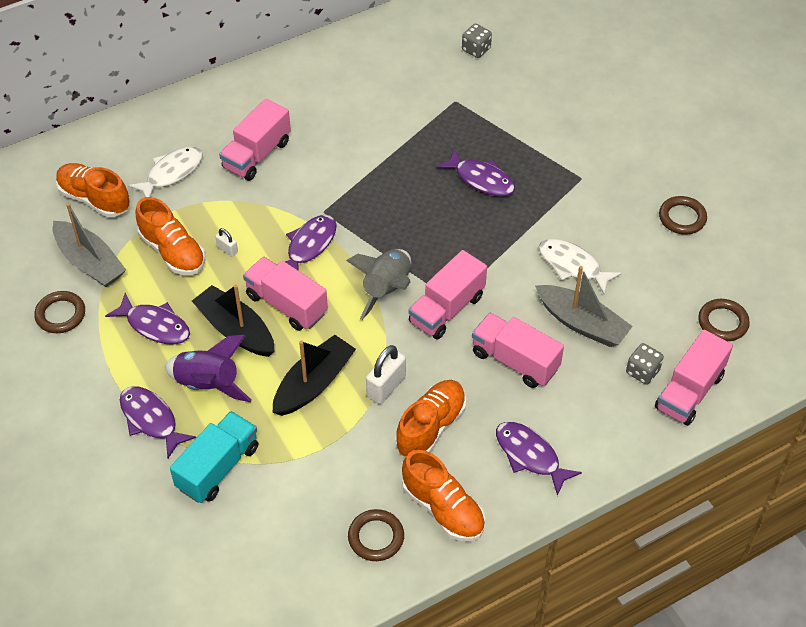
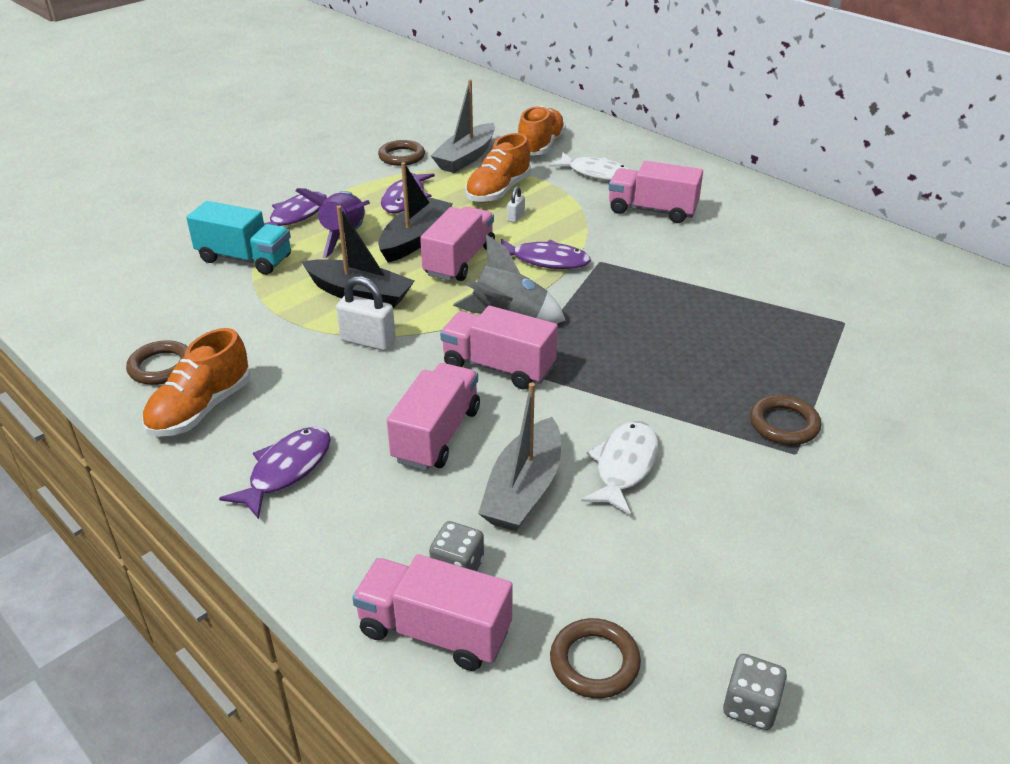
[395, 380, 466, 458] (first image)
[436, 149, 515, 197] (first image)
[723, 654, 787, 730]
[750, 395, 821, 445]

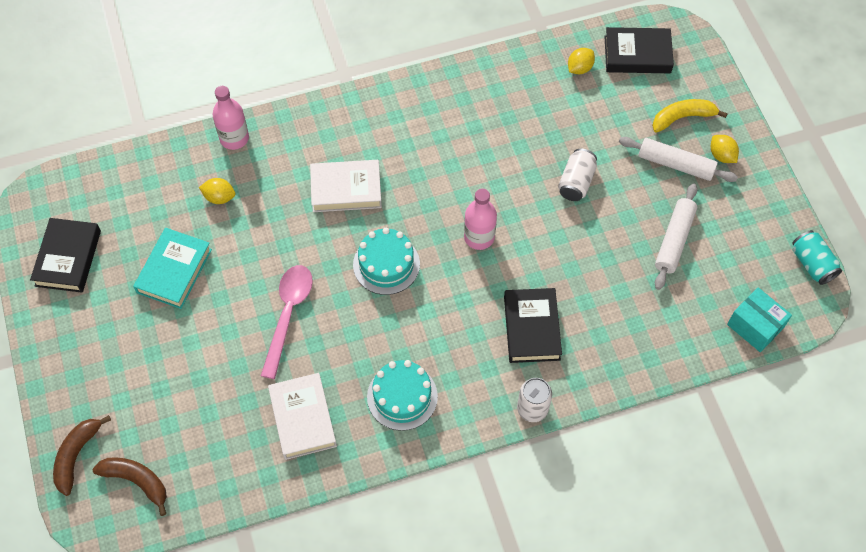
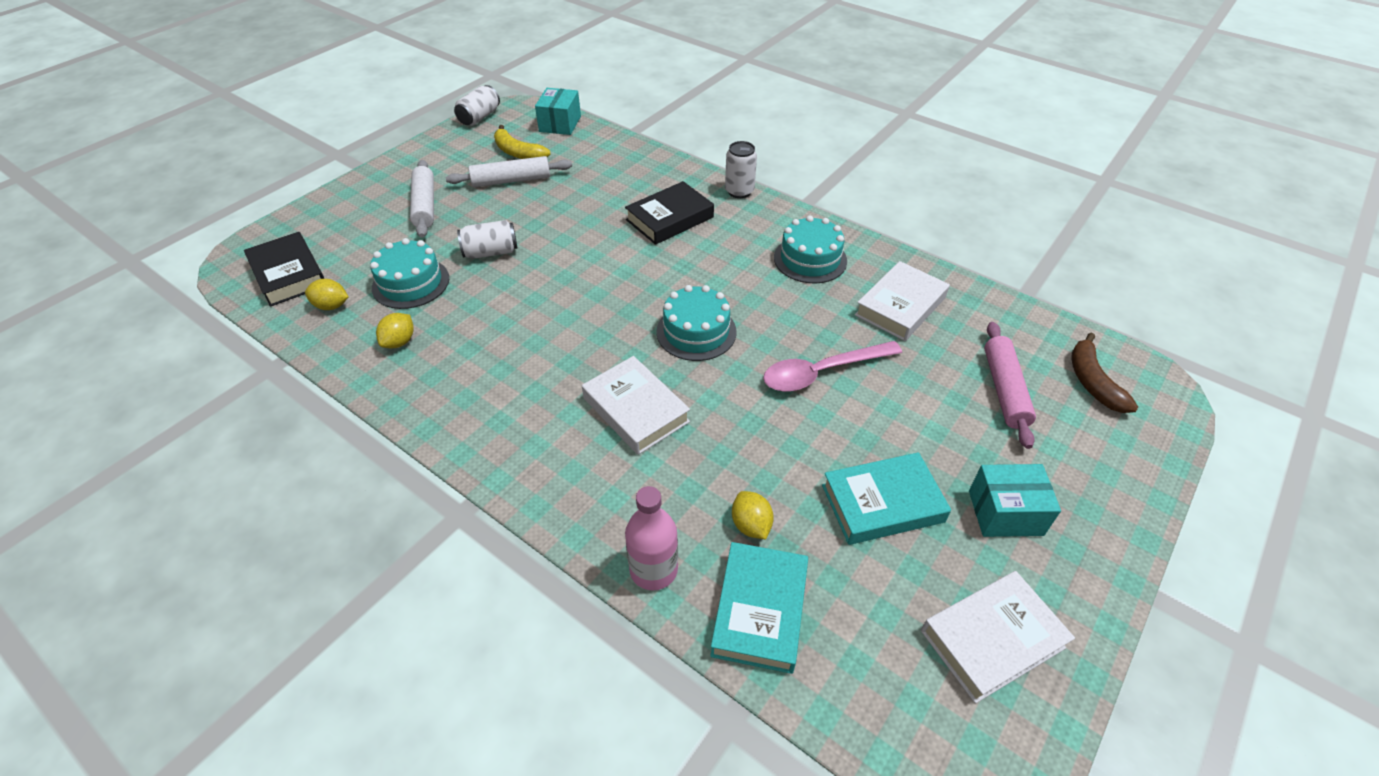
[53, 415, 111, 496] (first image)
[464, 188, 497, 250] (first image)
[370, 238, 449, 309]
[710, 542, 808, 674]
[969, 464, 1061, 537]
[984, 322, 1036, 449]
[494, 125, 551, 159]
[376, 313, 414, 348]
[921, 571, 1075, 704]
[454, 85, 500, 126]

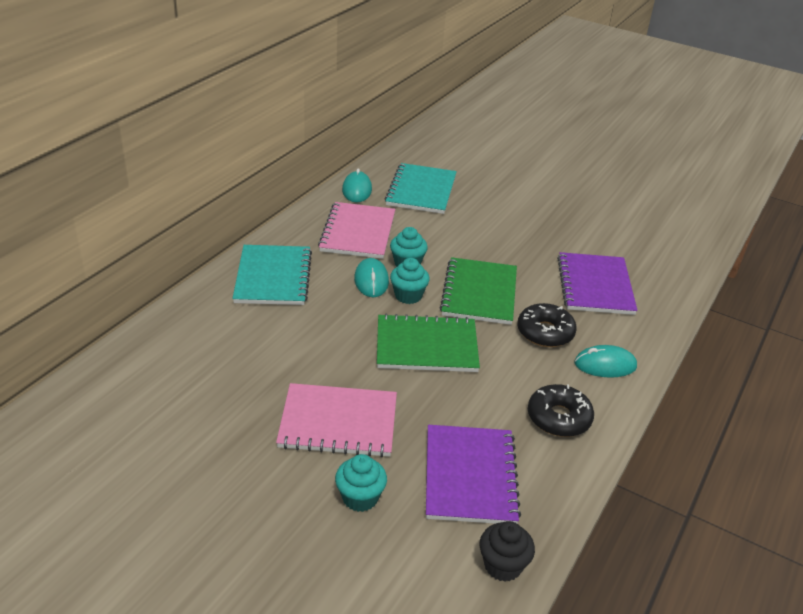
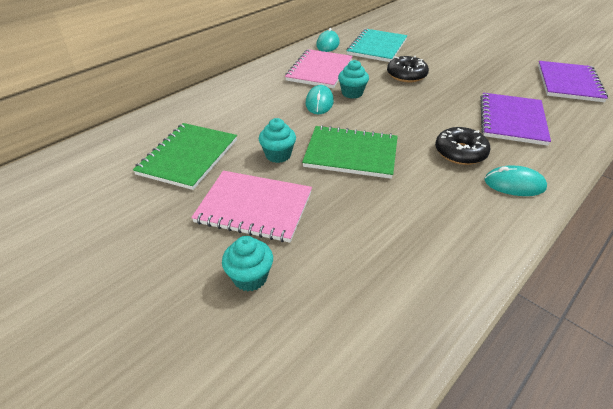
[232, 245, 312, 305] (first image)
[479, 521, 535, 582] (first image)
[259, 118, 296, 163]
[538, 61, 608, 102]
[133, 123, 237, 190]
[387, 56, 429, 82]

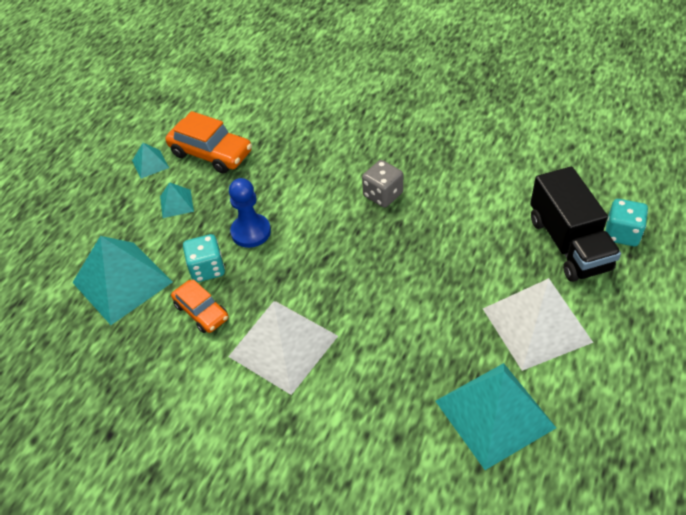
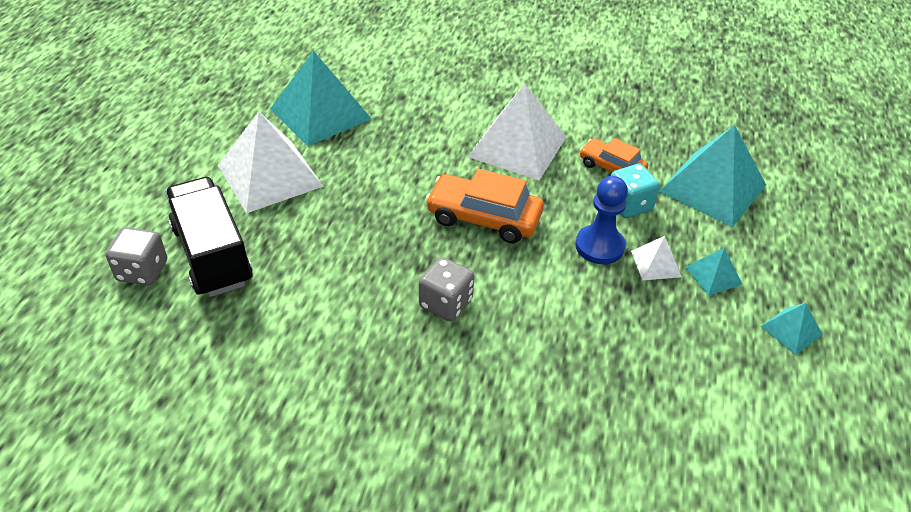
[631, 236, 682, 280]
[425, 169, 544, 243]
[106, 227, 167, 285]

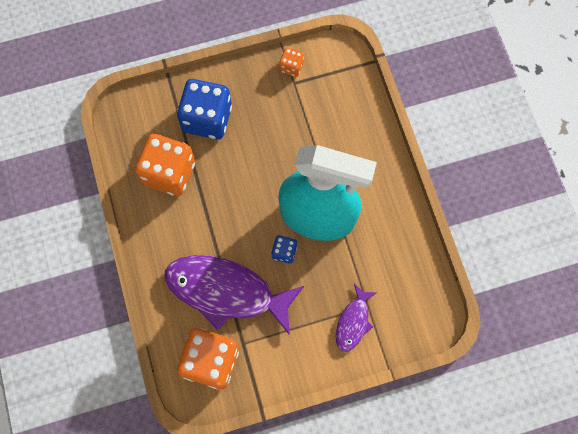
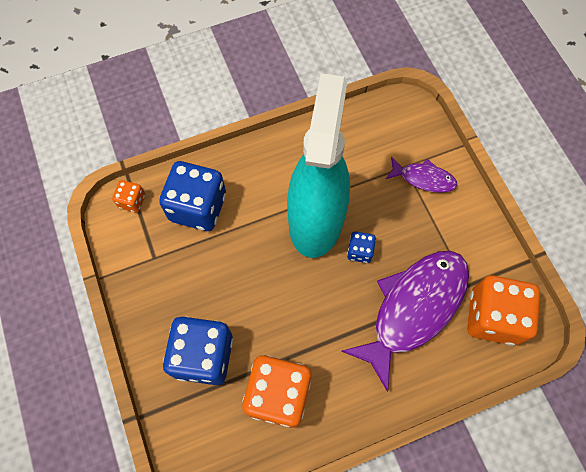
[159, 161, 226, 231]
[112, 180, 145, 213]
[341, 251, 469, 392]

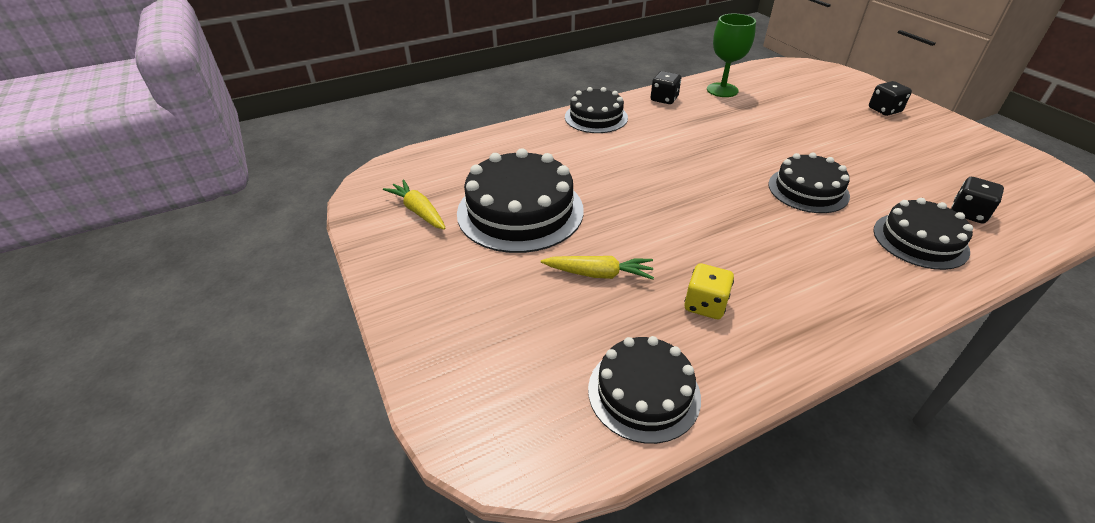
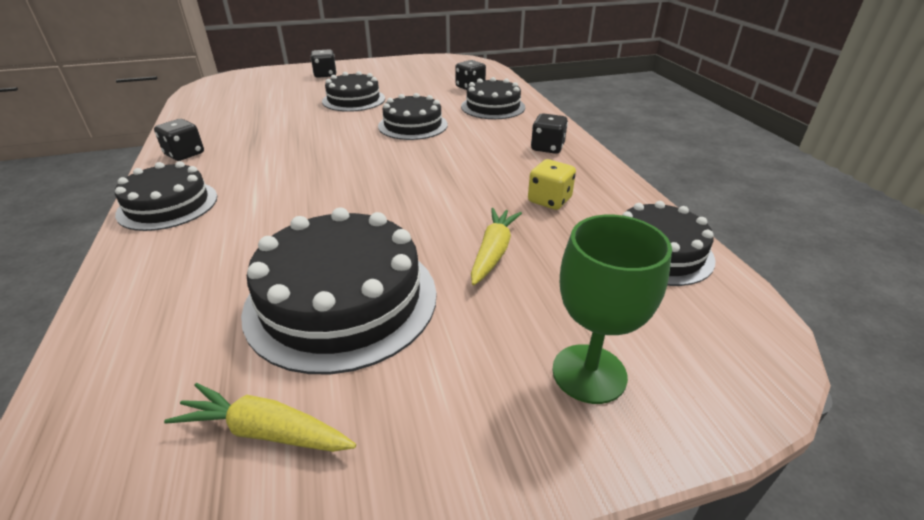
[322, 71, 385, 112]
[531, 113, 568, 154]
[552, 215, 672, 404]
[164, 383, 356, 452]

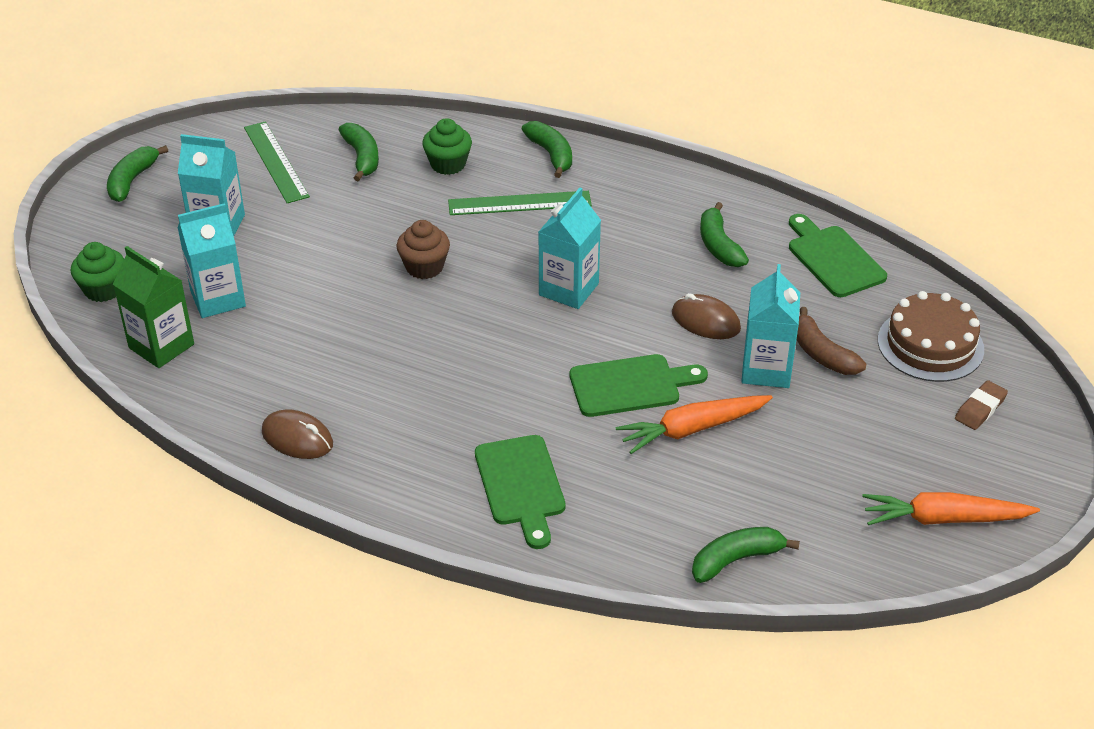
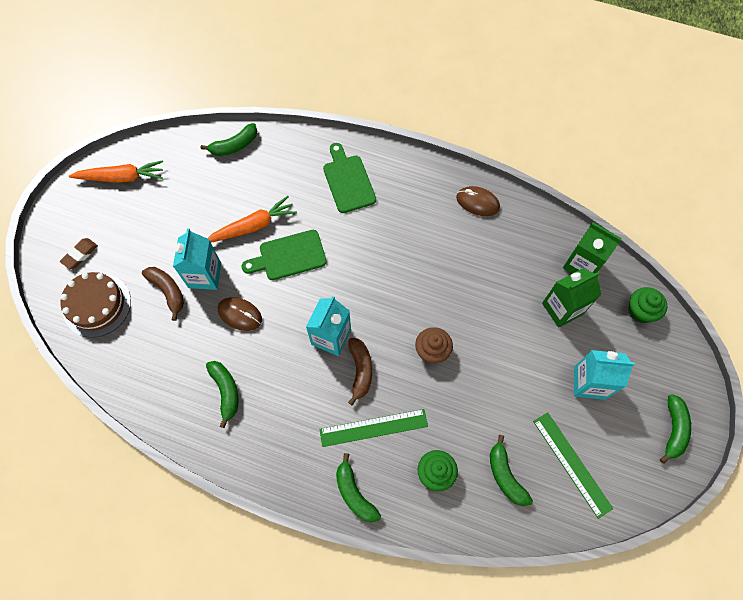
[789, 214, 887, 297] (first image)
[348, 338, 372, 406]
[542, 268, 601, 328]

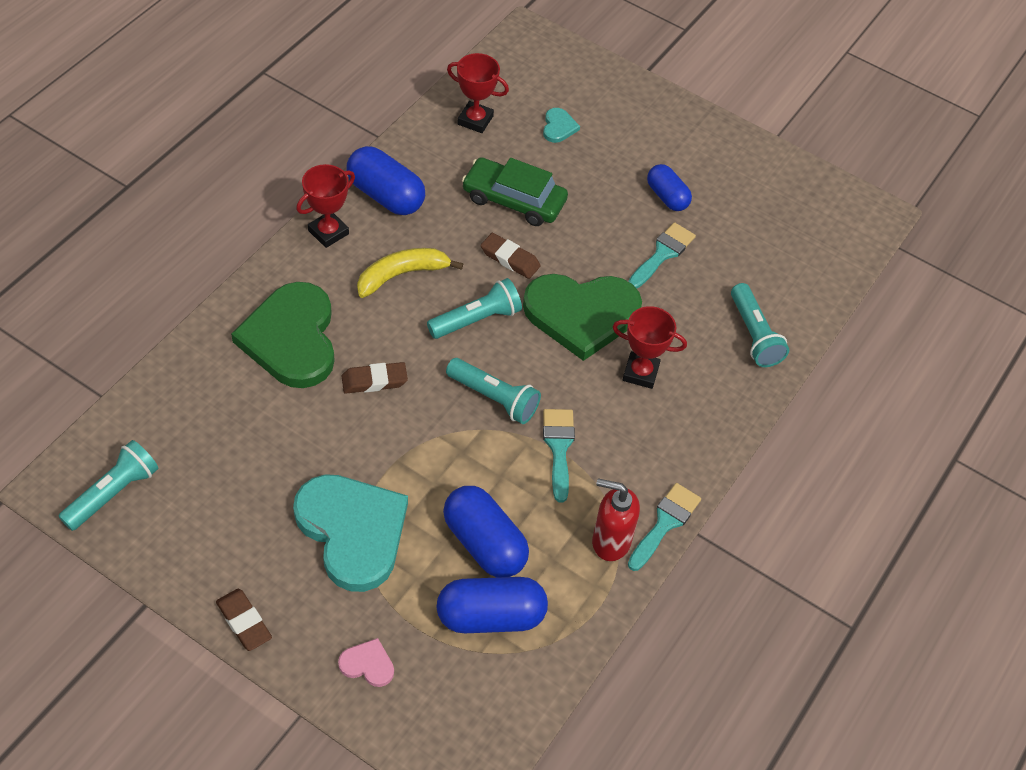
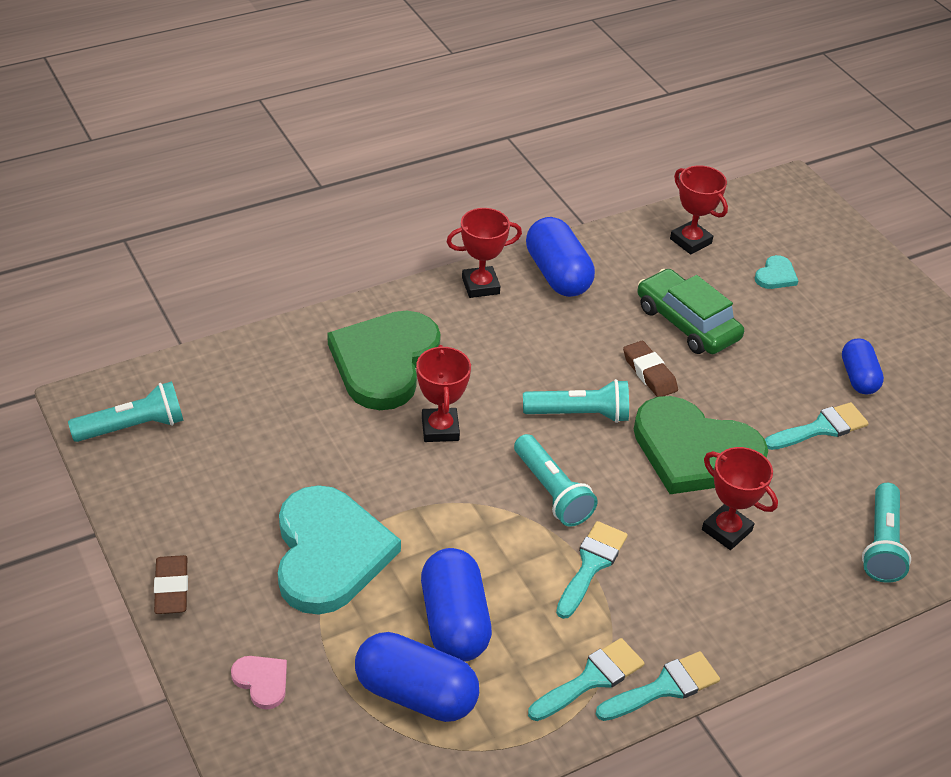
[357, 248, 463, 298] (first image)
[416, 345, 471, 442]
[528, 638, 645, 721]

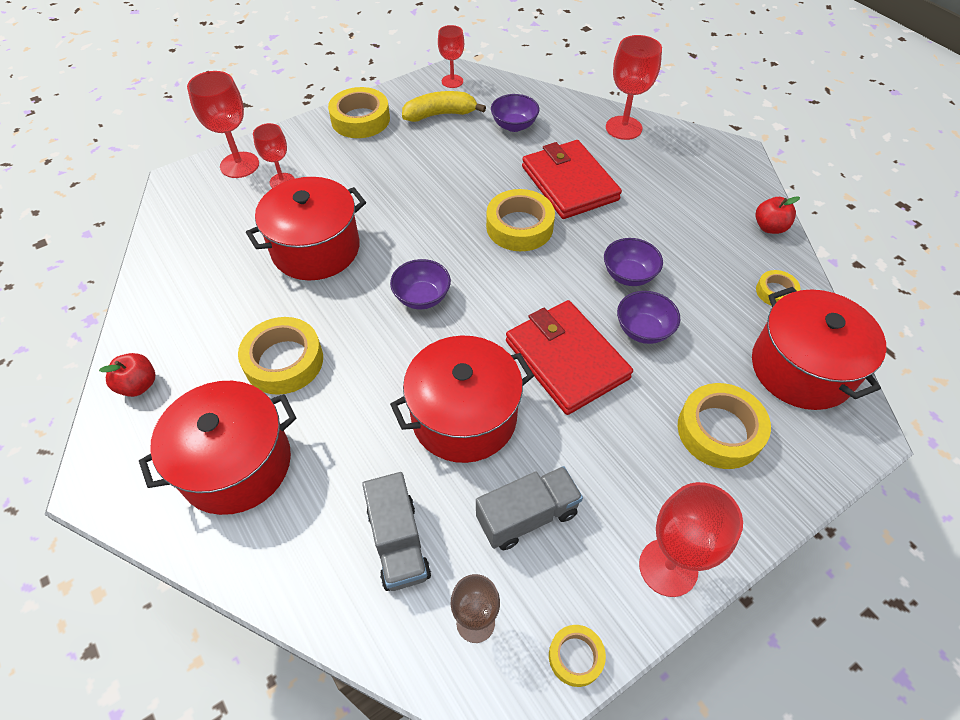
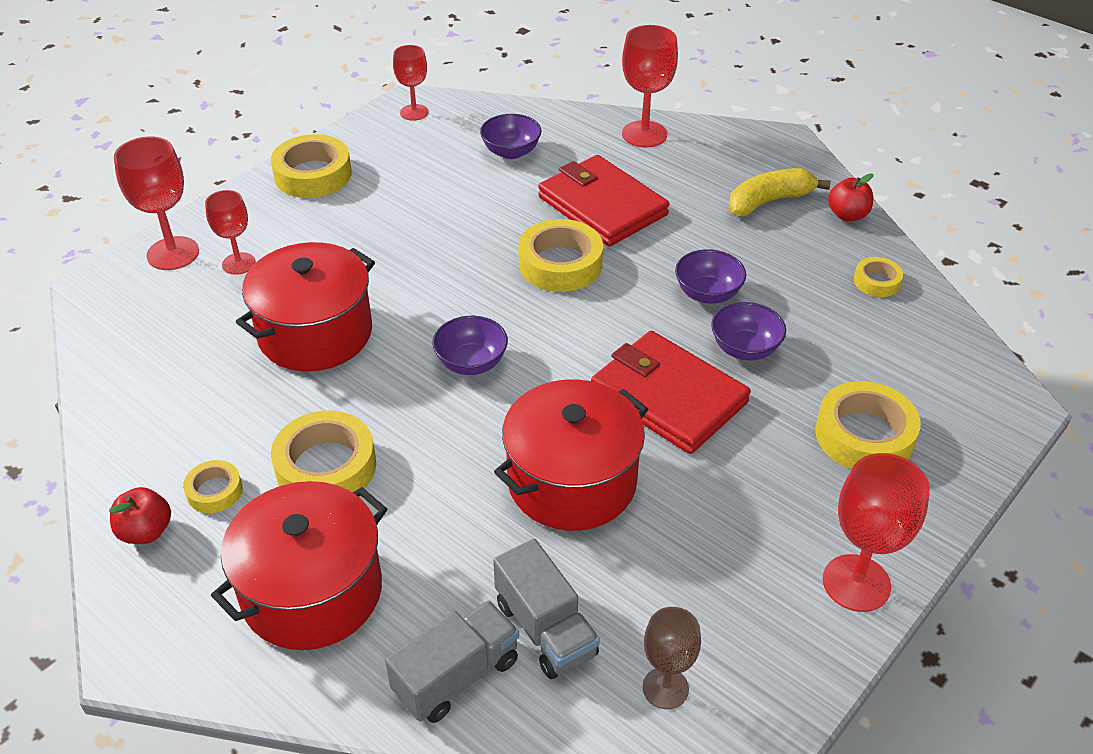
[752, 287, 886, 410] (first image)
[729, 168, 831, 217]
[385, 600, 519, 723]
[183, 460, 243, 513]

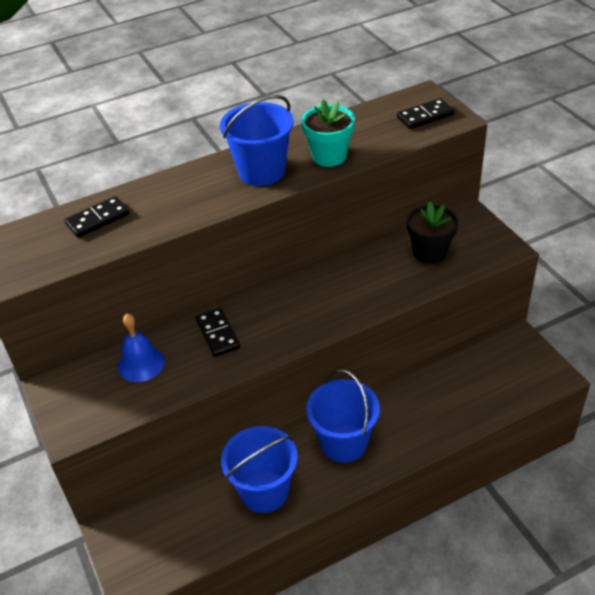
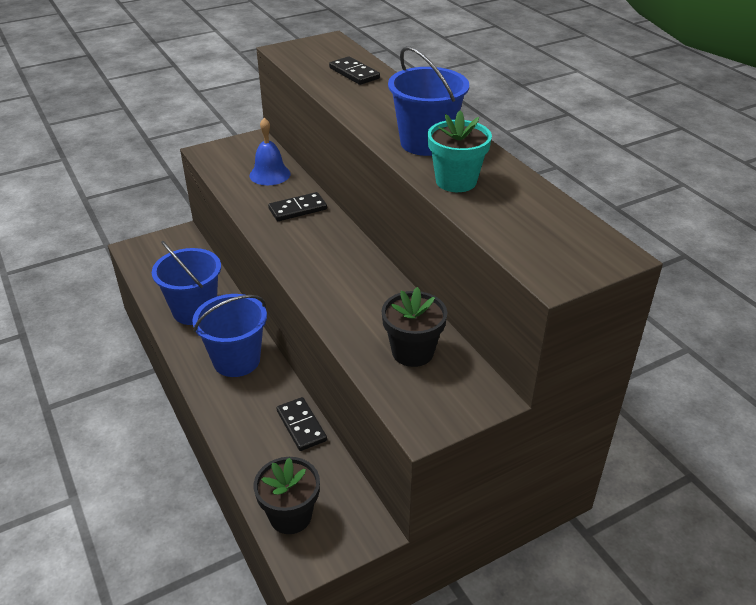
[254, 457, 320, 534]
[277, 397, 327, 451]

